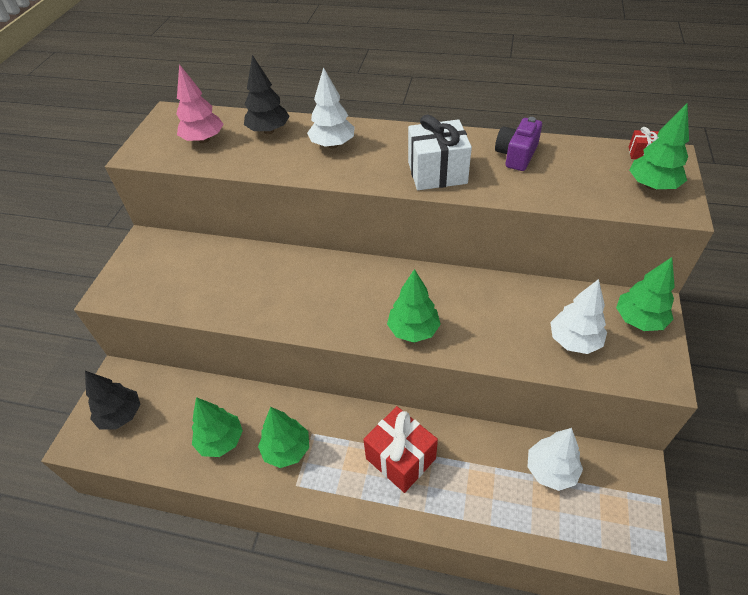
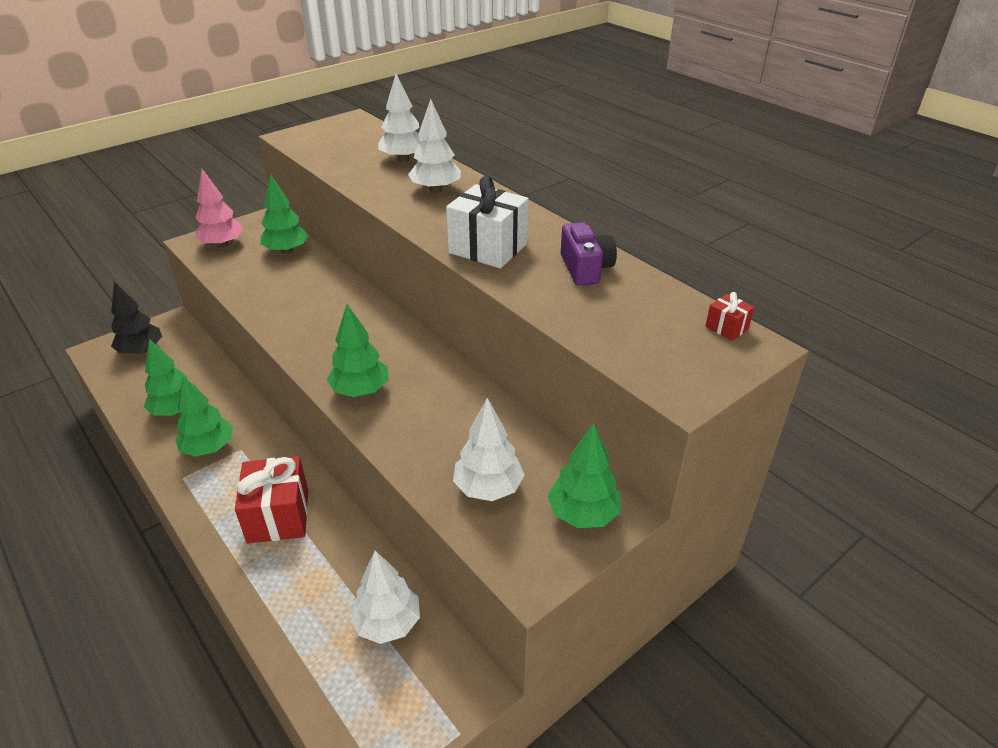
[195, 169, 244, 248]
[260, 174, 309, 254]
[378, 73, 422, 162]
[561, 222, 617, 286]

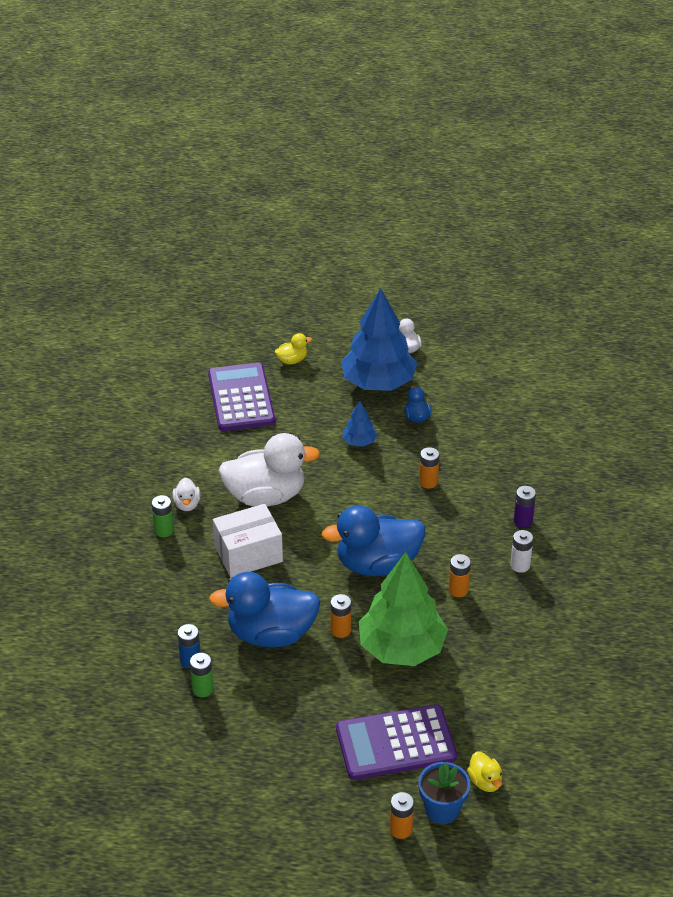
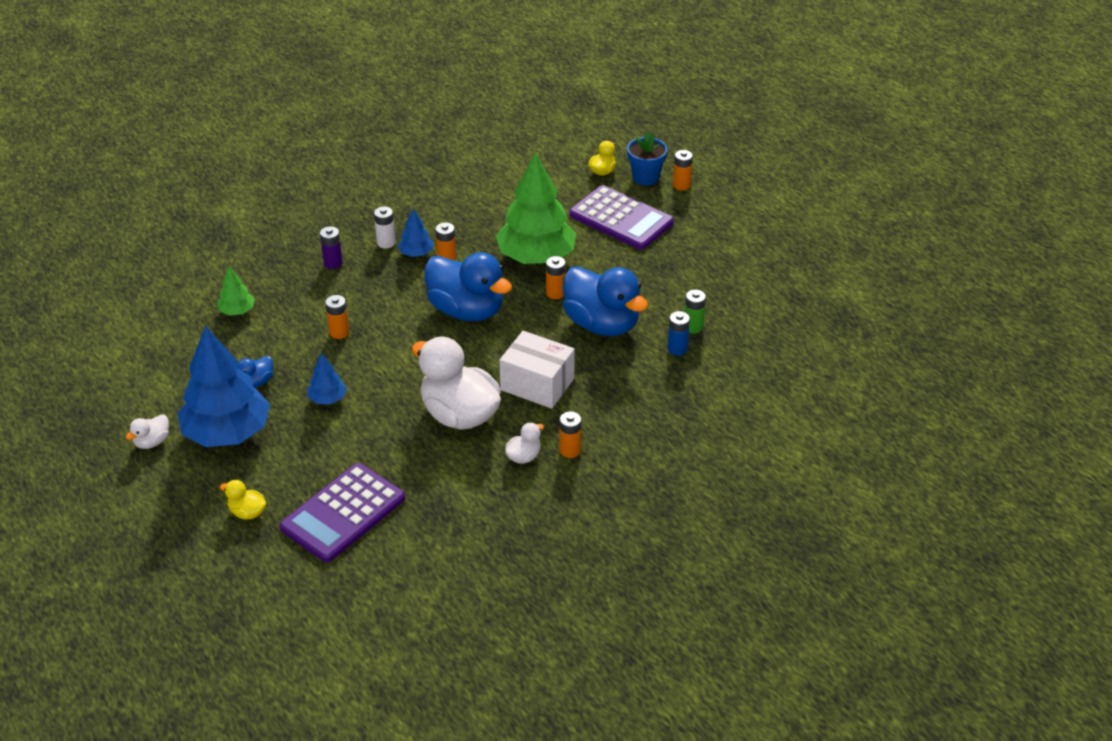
[217, 266, 255, 316]
[398, 209, 433, 257]
[559, 411, 581, 458]

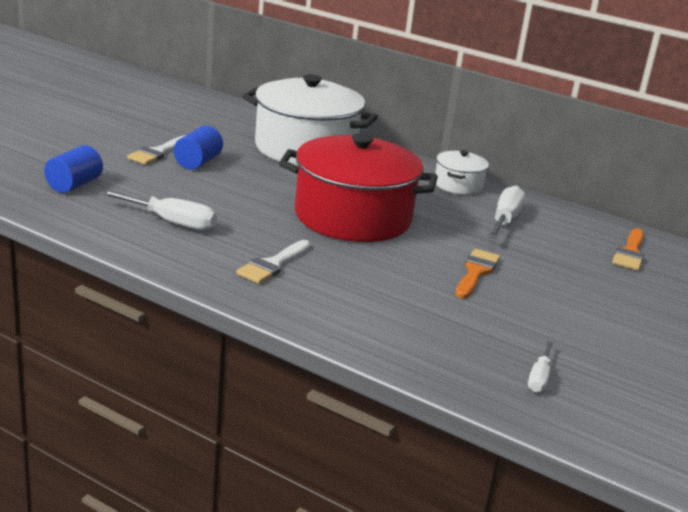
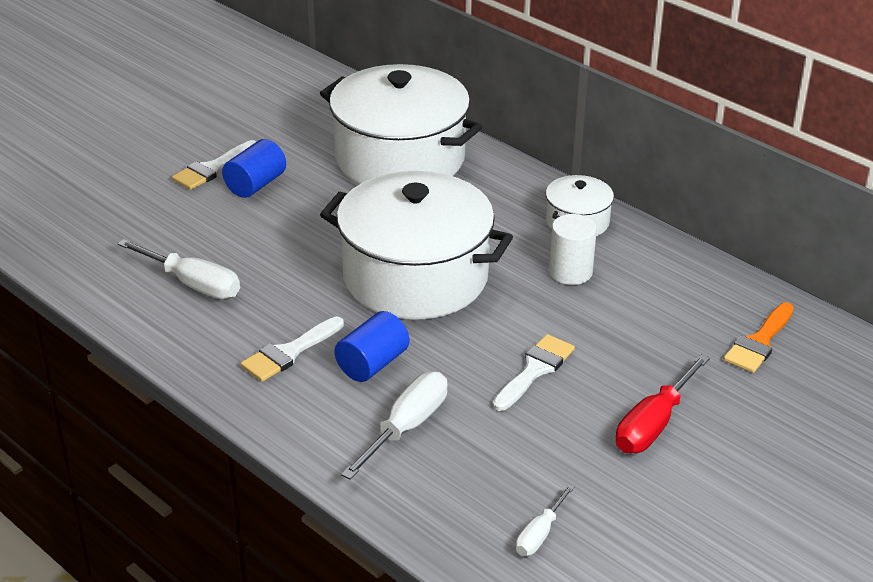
[549, 214, 597, 285]
[615, 354, 710, 453]
[334, 311, 409, 382]
[341, 372, 448, 480]
[320, 171, 513, 320]
[493, 334, 575, 411]

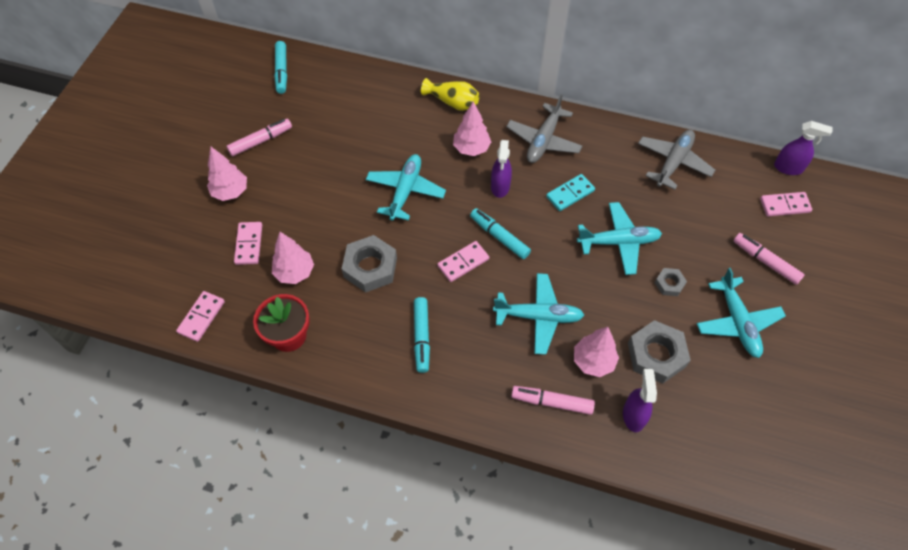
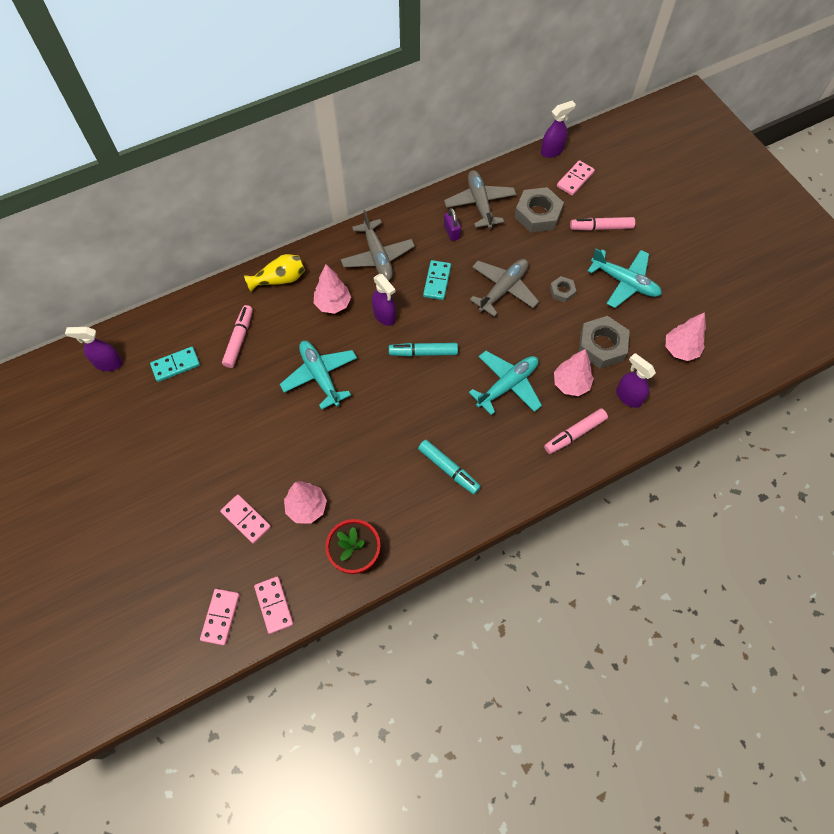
[150, 347, 200, 382]
[444, 208, 461, 241]
[666, 312, 706, 361]
[222, 305, 253, 368]
[515, 187, 564, 233]
[200, 589, 240, 646]
[65, 327, 123, 371]
[470, 259, 539, 317]

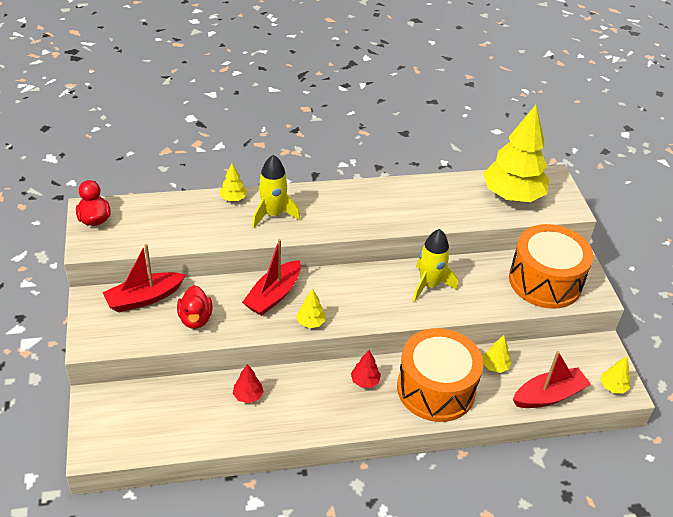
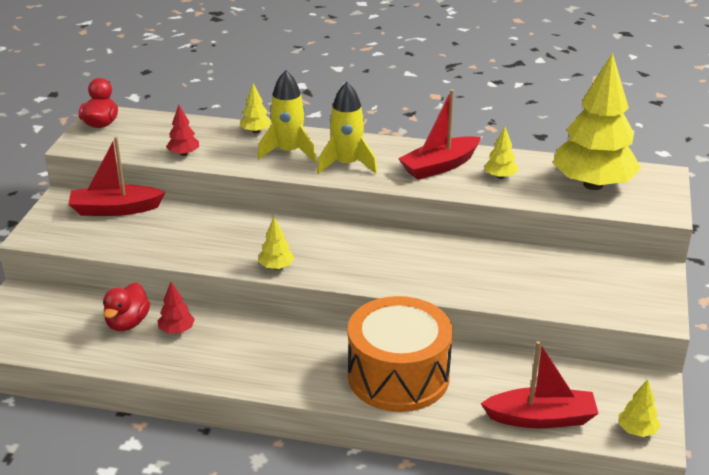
[509, 224, 593, 309] (first image)
[103, 282, 150, 331]
[398, 89, 481, 180]
[166, 105, 199, 156]
[317, 82, 377, 174]
[484, 127, 518, 179]

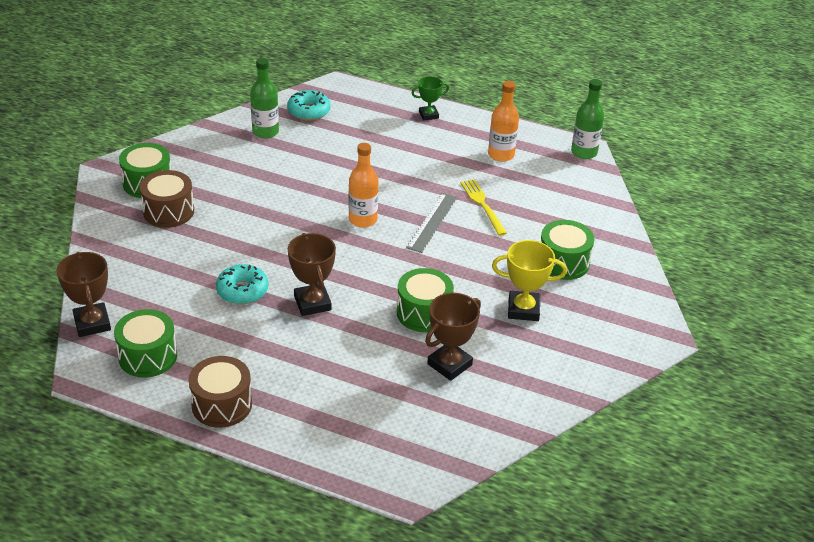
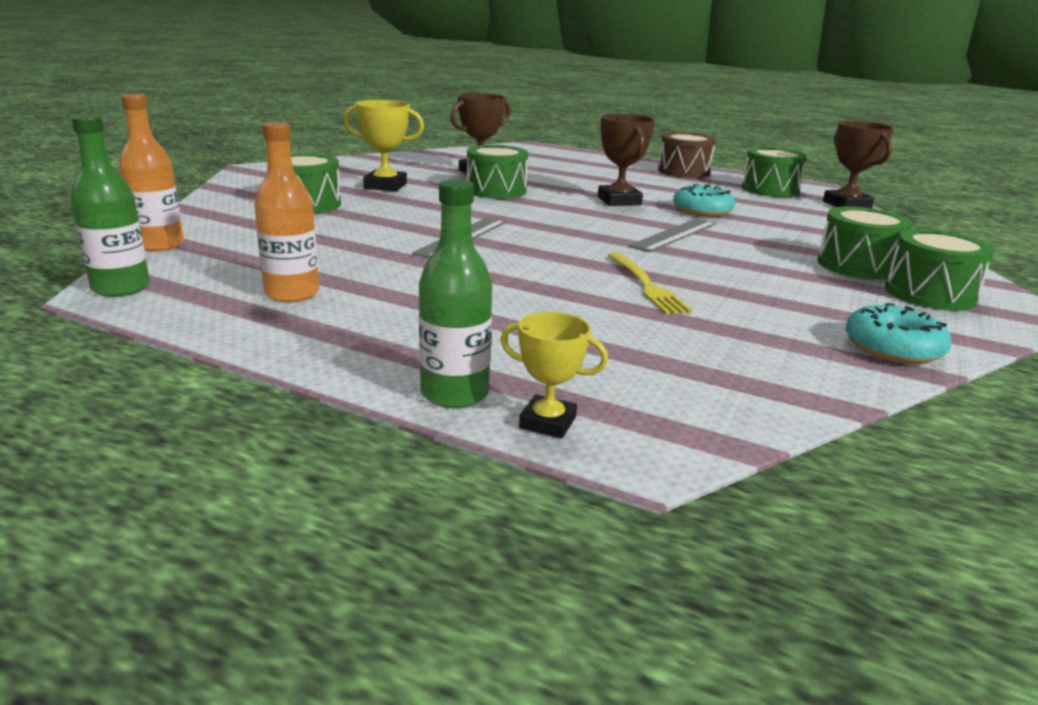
[412, 76, 449, 121] (first image)
[500, 312, 608, 438]
[629, 218, 716, 252]
[419, 179, 492, 408]
[845, 303, 952, 364]
[119, 94, 184, 252]
[608, 252, 692, 314]
[817, 206, 913, 280]

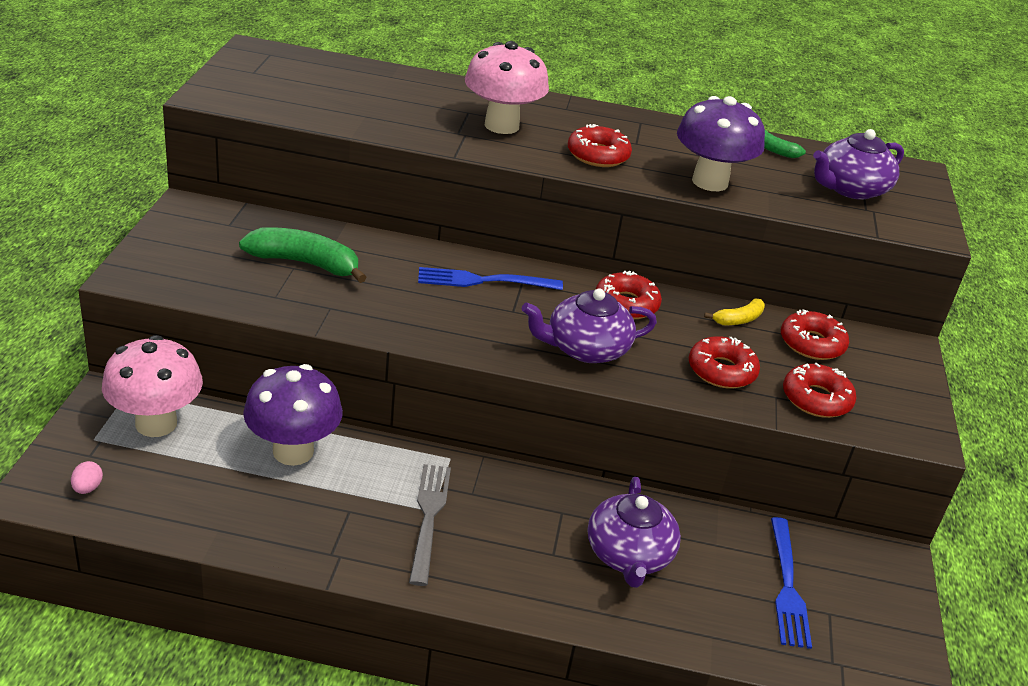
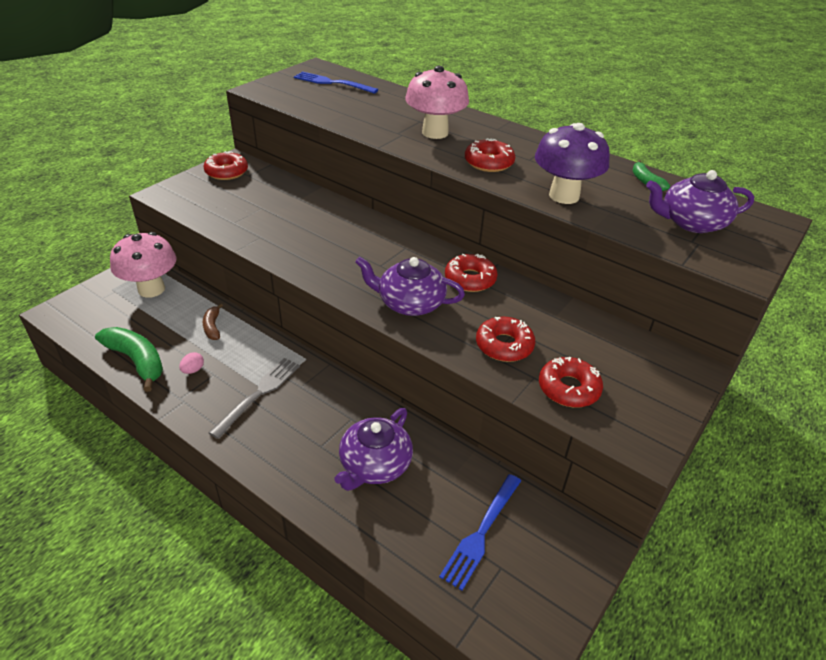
[704, 299, 765, 325] (first image)
[179, 352, 204, 374]
[95, 327, 163, 392]
[294, 72, 378, 94]
[204, 151, 248, 180]
[203, 303, 223, 340]

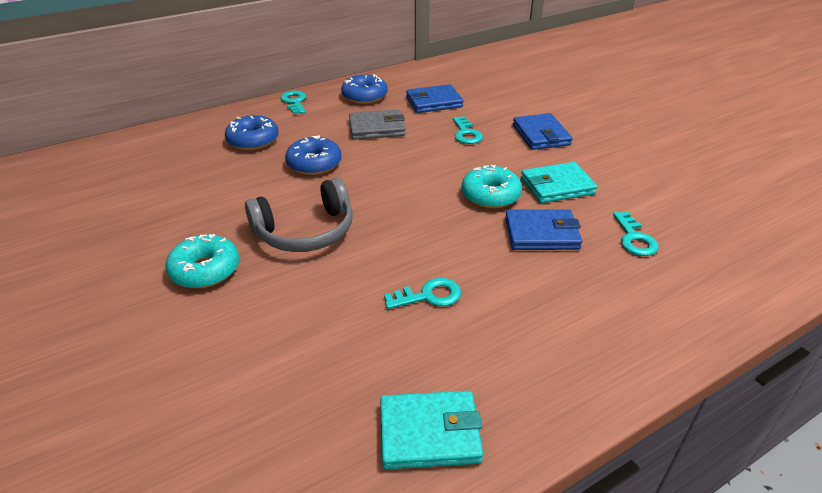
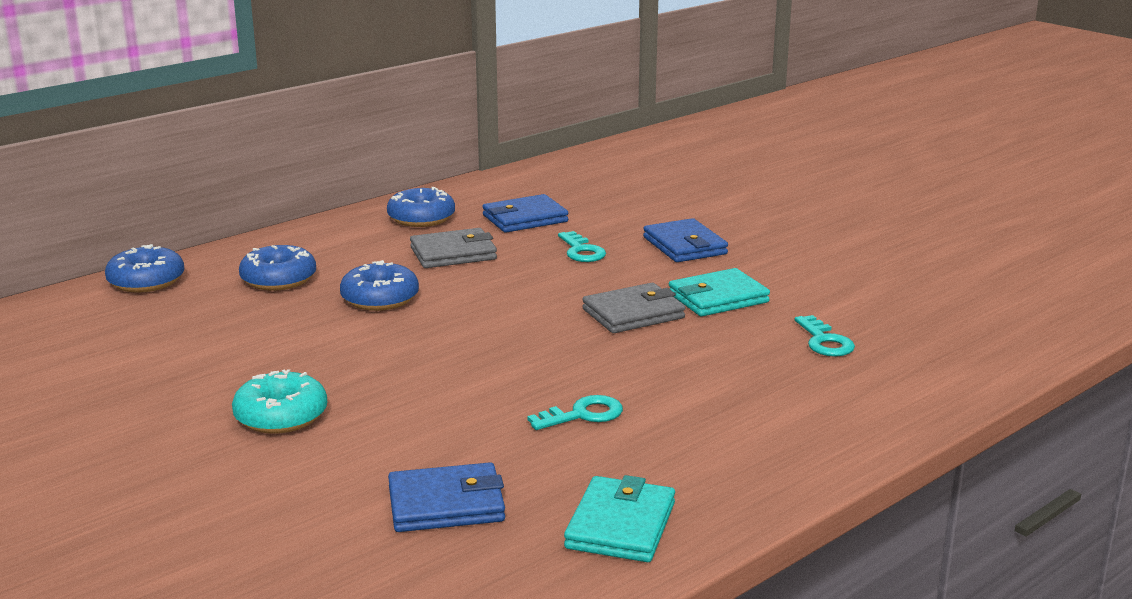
[245, 178, 353, 252] (first image)
[281, 91, 306, 114] (first image)
[105, 244, 184, 293]
[388, 462, 505, 532]
[582, 283, 685, 333]
[564, 475, 675, 562]

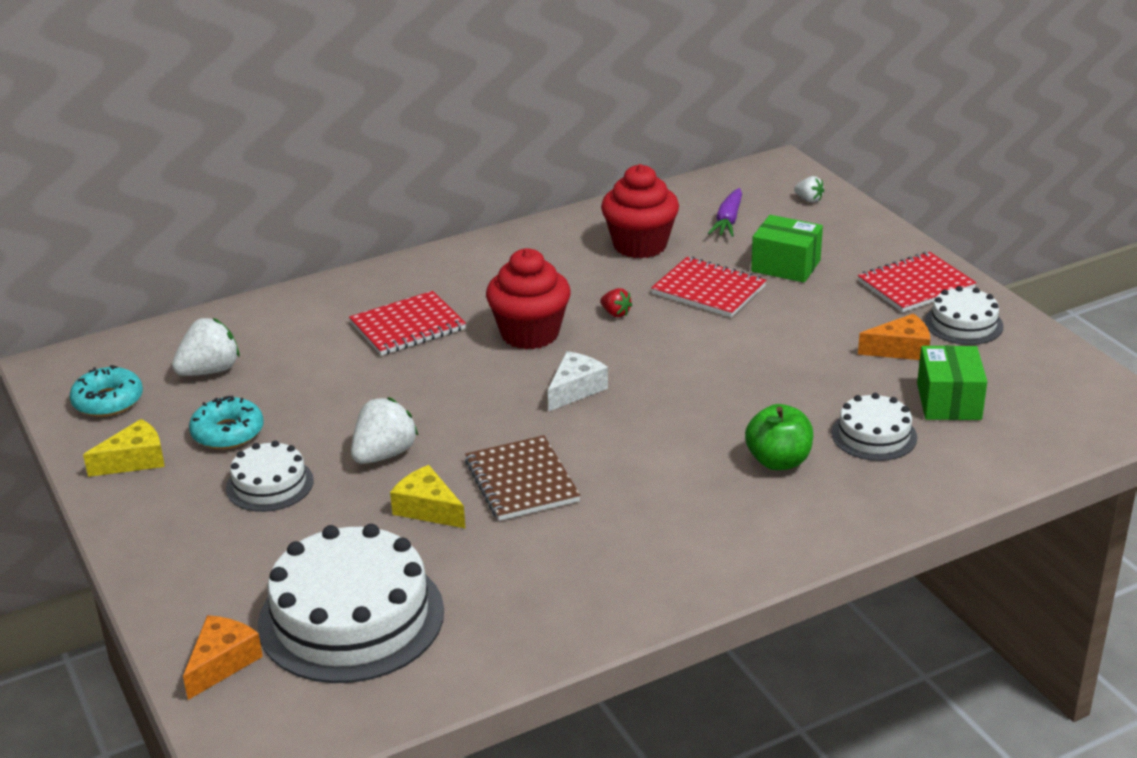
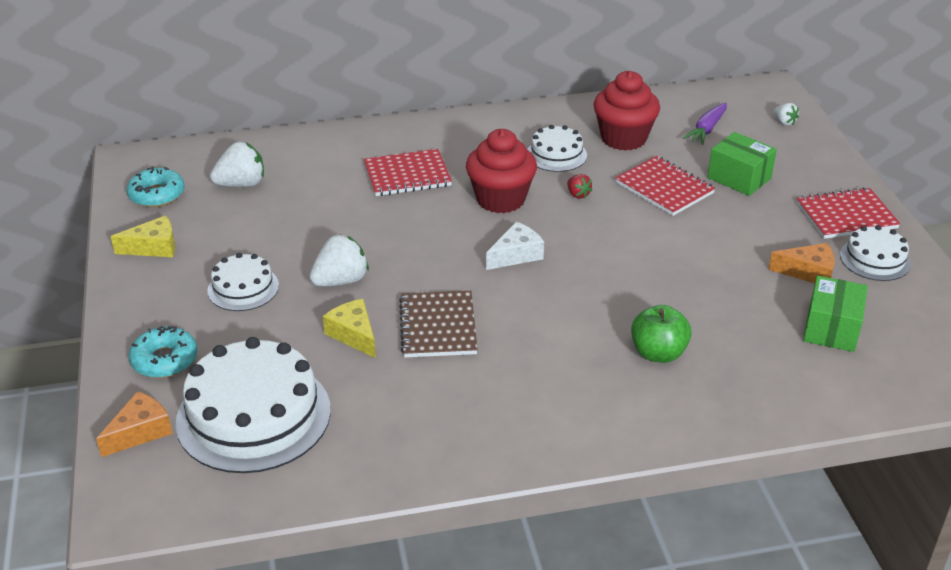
[129, 326, 198, 378]
[527, 125, 587, 172]

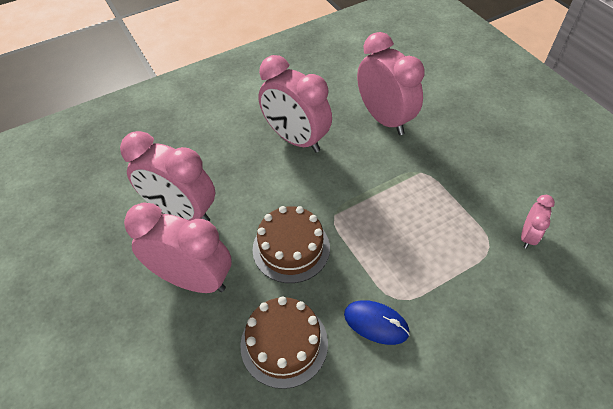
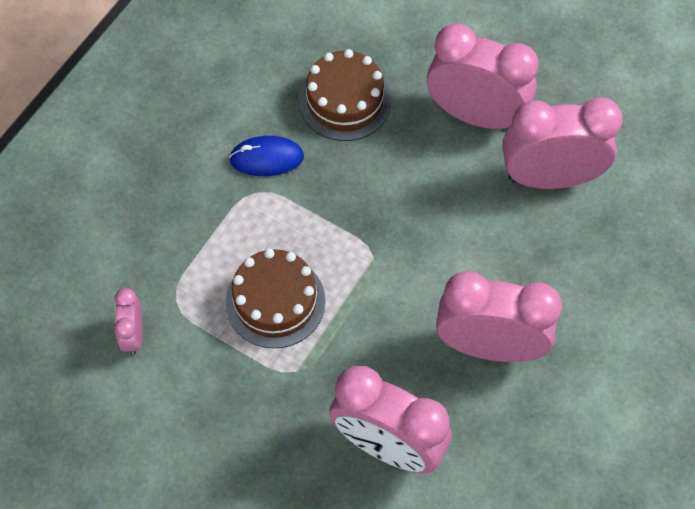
[226, 249, 326, 348]
[427, 23, 539, 129]

